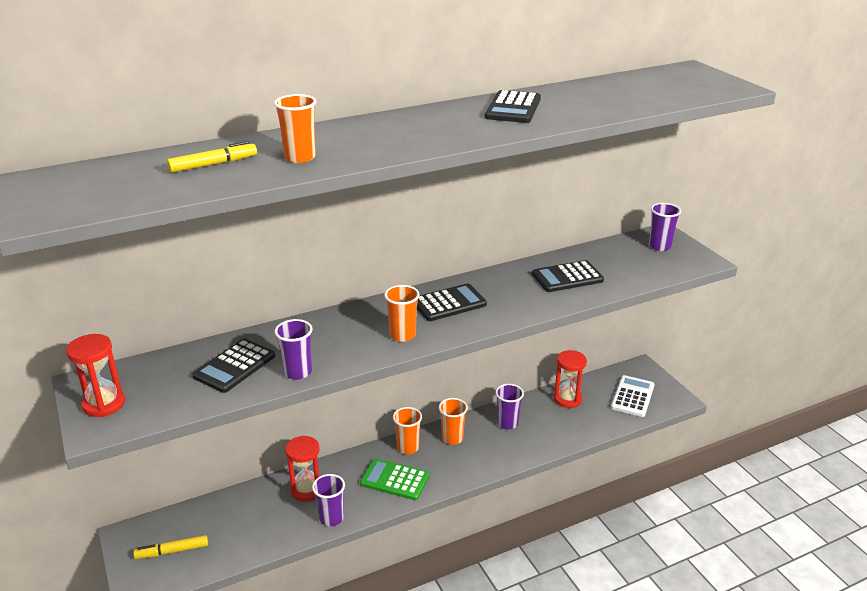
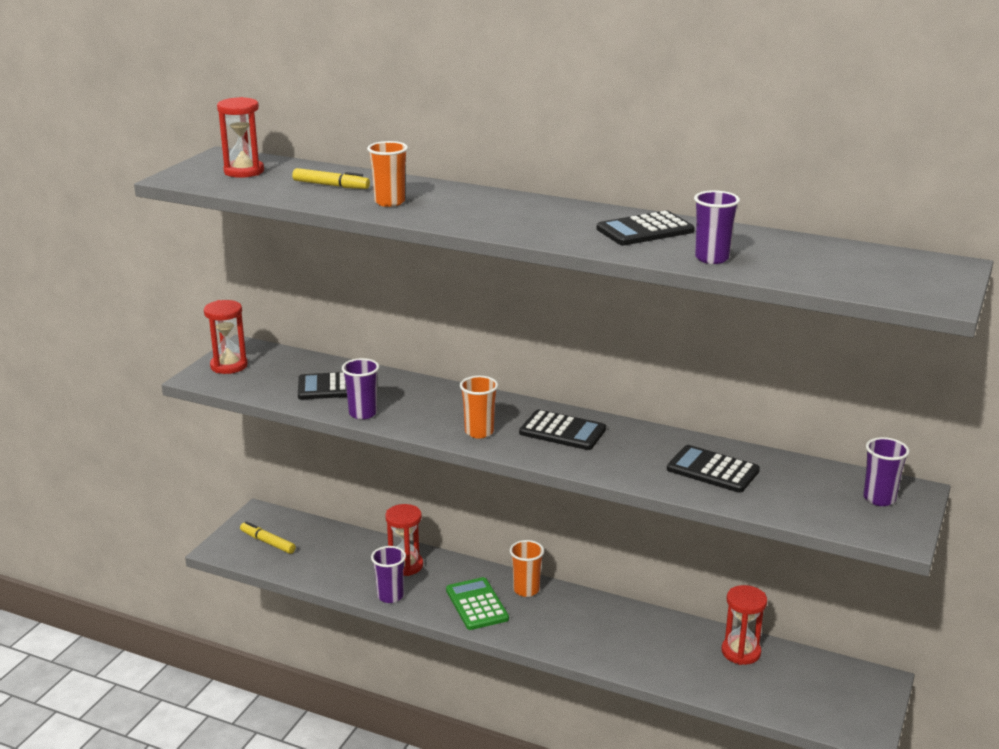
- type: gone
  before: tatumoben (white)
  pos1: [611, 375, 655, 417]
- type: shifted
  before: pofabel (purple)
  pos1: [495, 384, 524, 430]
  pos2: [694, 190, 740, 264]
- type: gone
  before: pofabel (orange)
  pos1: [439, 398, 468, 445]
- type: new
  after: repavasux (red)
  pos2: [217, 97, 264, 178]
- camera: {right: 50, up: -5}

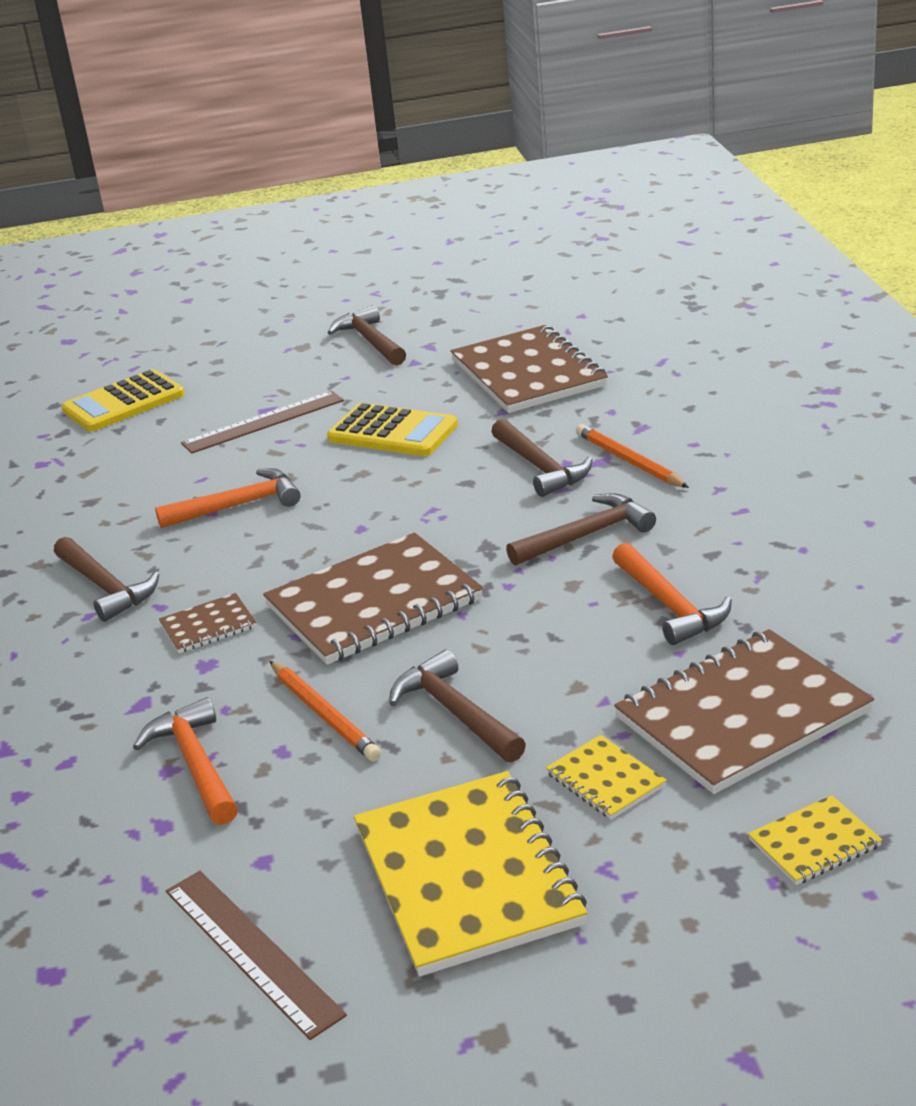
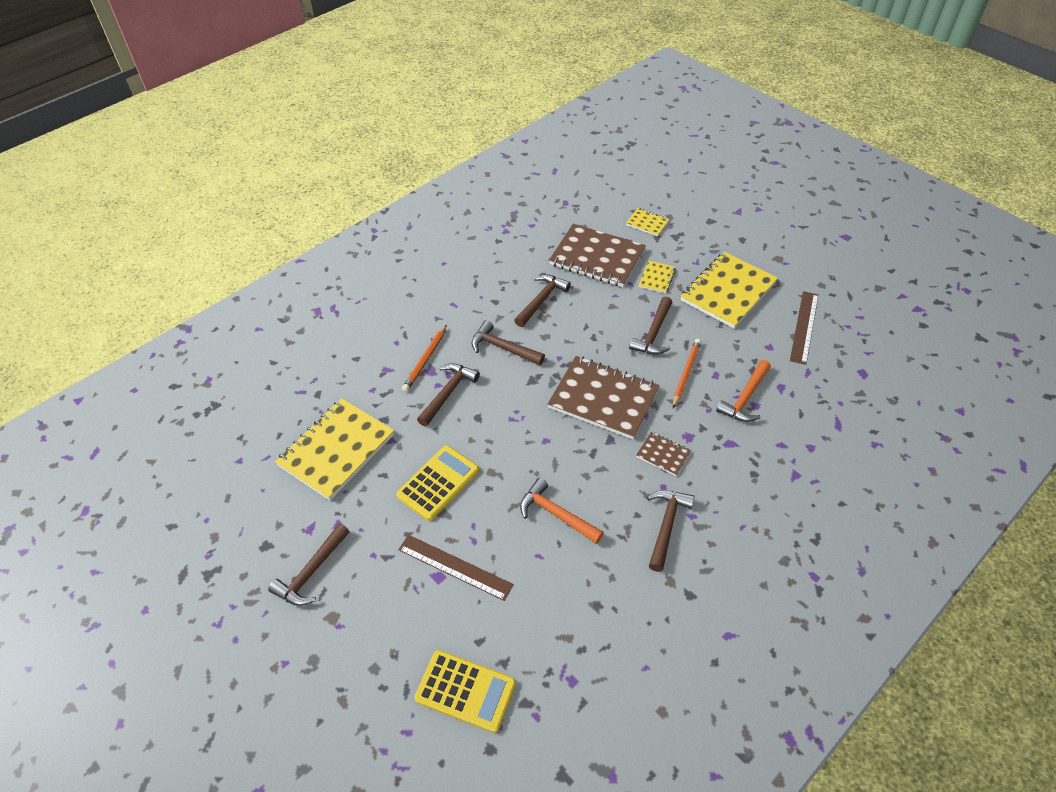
- type: repainted
  before: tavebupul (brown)
  after: tavebupul (yellow)
  pos1: [451, 325, 608, 413]
  pos2: [275, 398, 394, 500]
- type: rotated
  before: tatumoben (yellow)
  pos1: [327, 403, 458, 456]
  pos2: [396, 445, 479, 521]
  turn: 45
- type: repainted
  before: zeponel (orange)
  after: zeponel (brown)
  pos1: [612, 543, 732, 645]
  pos2: [514, 274, 571, 327]
- camera: {right: -125, up: 20}

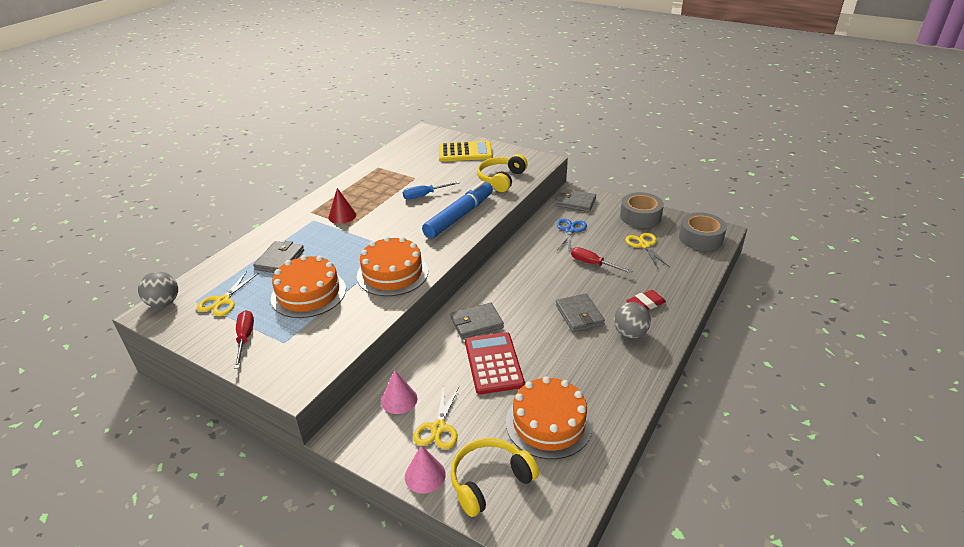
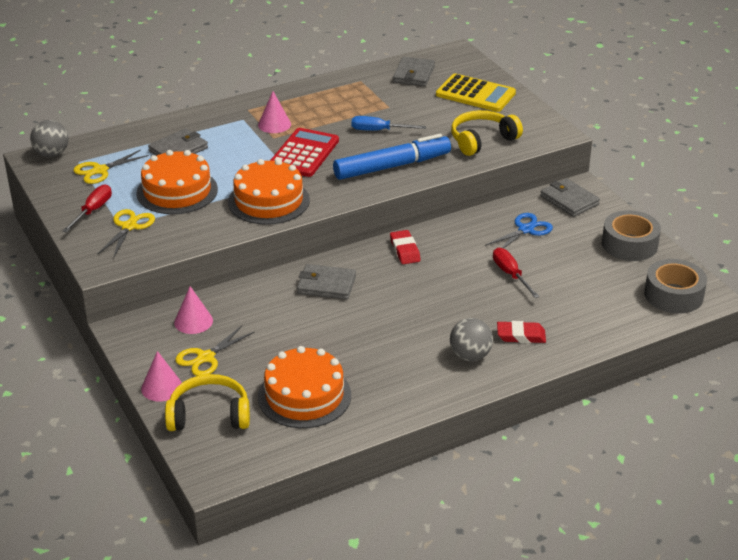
- type: repainted
  before: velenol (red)
  after: velenol (pink)
  pos1: [328, 188, 356, 224]
  pos2: [258, 91, 291, 133]
- type: shifted
  before: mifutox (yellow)
  pos1: [625, 233, 670, 268]
  pos2: [97, 209, 155, 258]
- type: shifted
  before: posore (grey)
  pos1: [556, 293, 605, 332]
  pos2: [393, 57, 435, 86]
- type: shifted
  before: tatumoben (red)
  pos1: [465, 332, 525, 394]
  pos2: [270, 128, 339, 177]
- type: new
  after: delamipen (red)
  pos2: [390, 230, 421, 264]
- camera: {right: 30, up: 0}

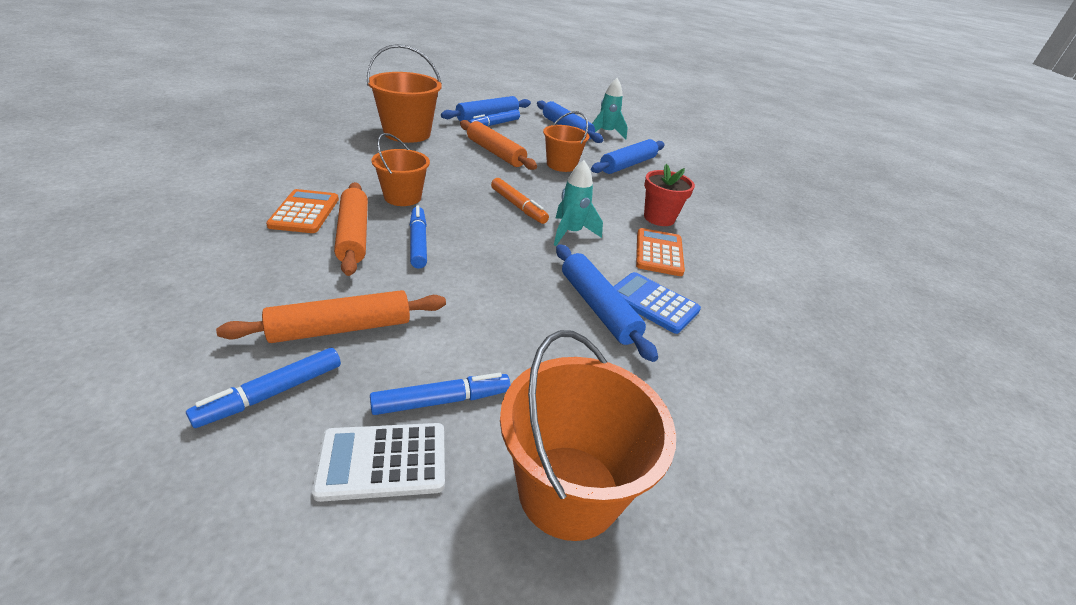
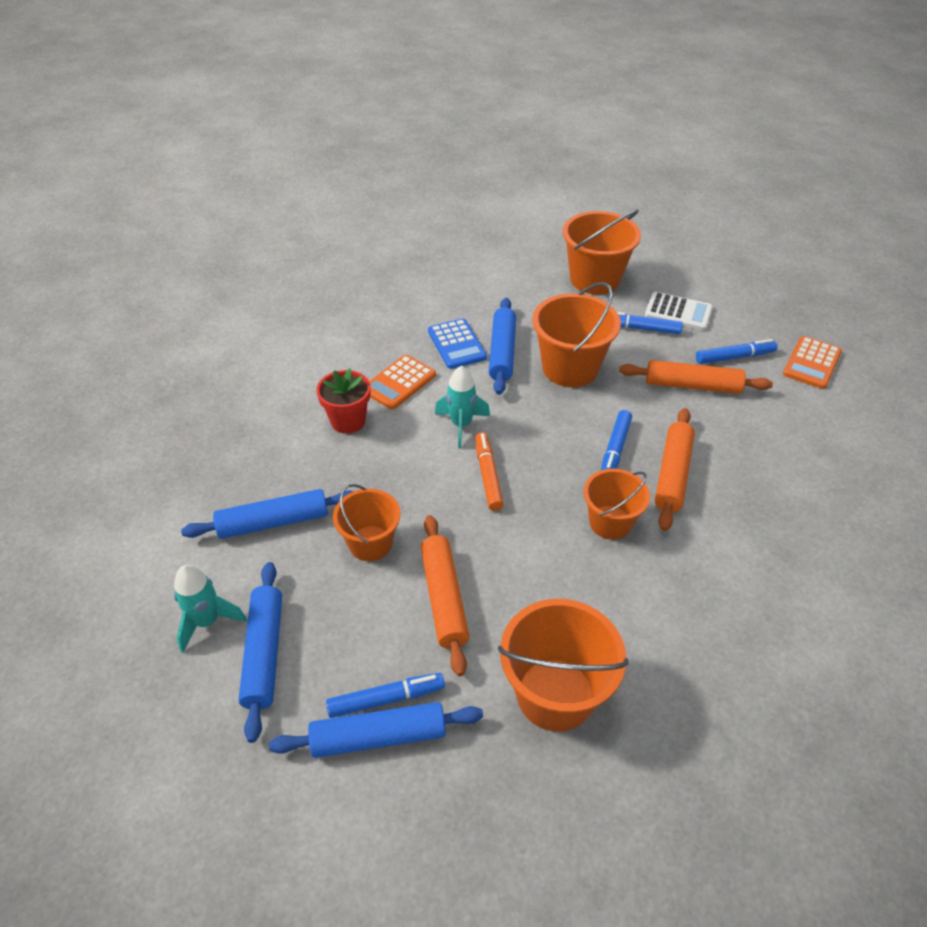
- type: shifted
  before: tatumoben (orange)
  pos1: [266, 189, 339, 233]
  pos2: [783, 336, 842, 389]
- type: new
  after: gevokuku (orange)
  pos2: [532, 282, 621, 387]
- camera: {right: -145, up: 10}

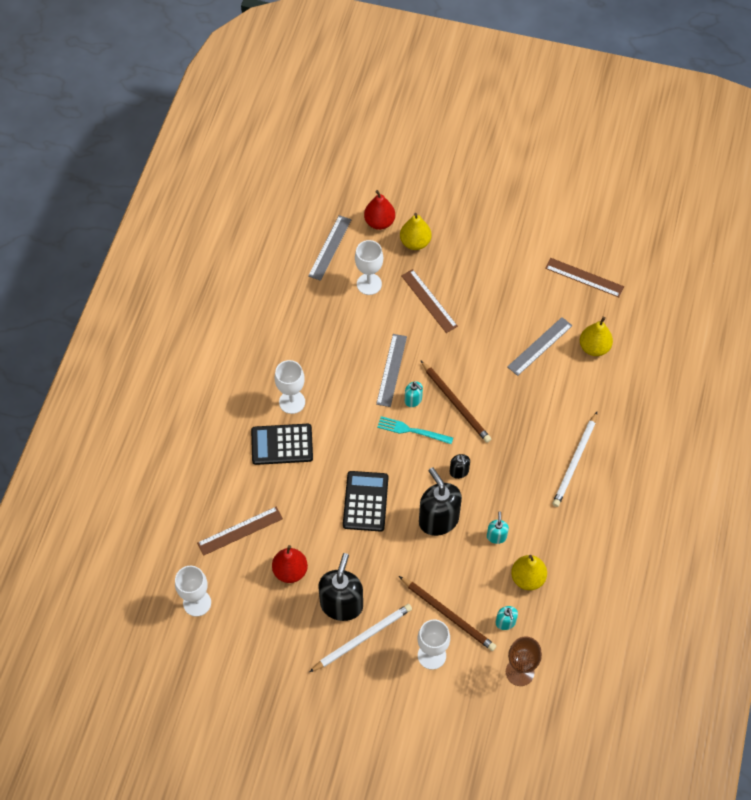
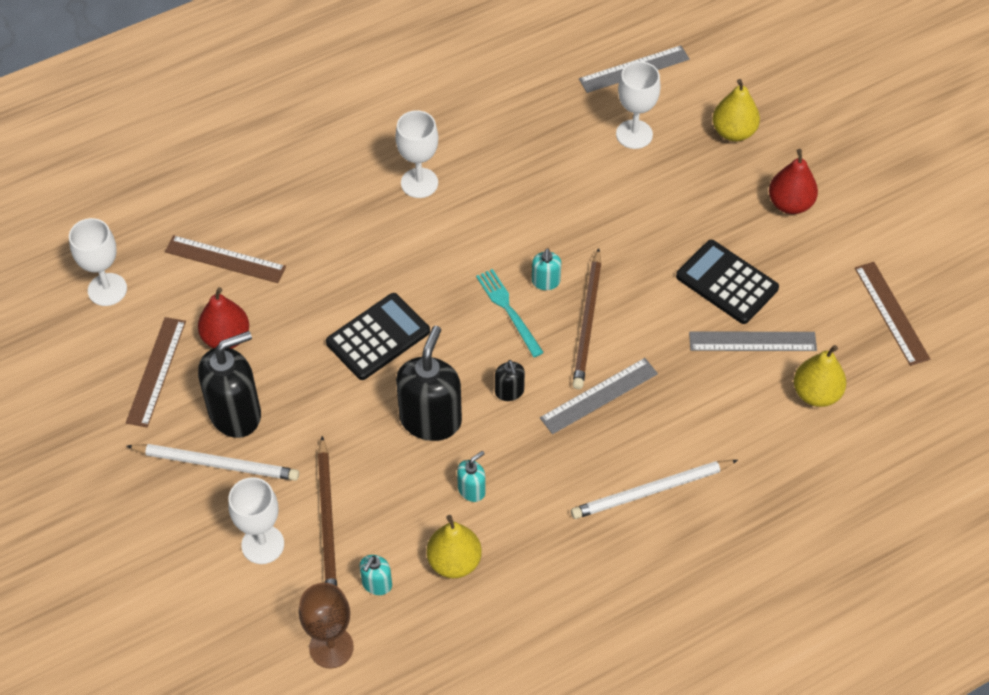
- type: shifted
  before: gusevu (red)
  pos1: [364, 190, 395, 230]
  pos2: [769, 149, 818, 214]
- type: shifted
  before: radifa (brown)
  pos1: [401, 269, 458, 333]
  pos2: [126, 317, 186, 427]
- type: shifted
  before: radifa (grey)
  pos1: [376, 334, 407, 407]
  pos2: [540, 358, 658, 434]
- type: shifted
  before: tatumoben (black)
  pos1: [251, 424, 313, 465]
  pos2: [676, 240, 779, 324]
- type: rotated
  before: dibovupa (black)
  pos1: [450, 454, 470, 479]
  pos2: [495, 360, 525, 401]
  turn: -45
- camera: {right: 45, up: -5}

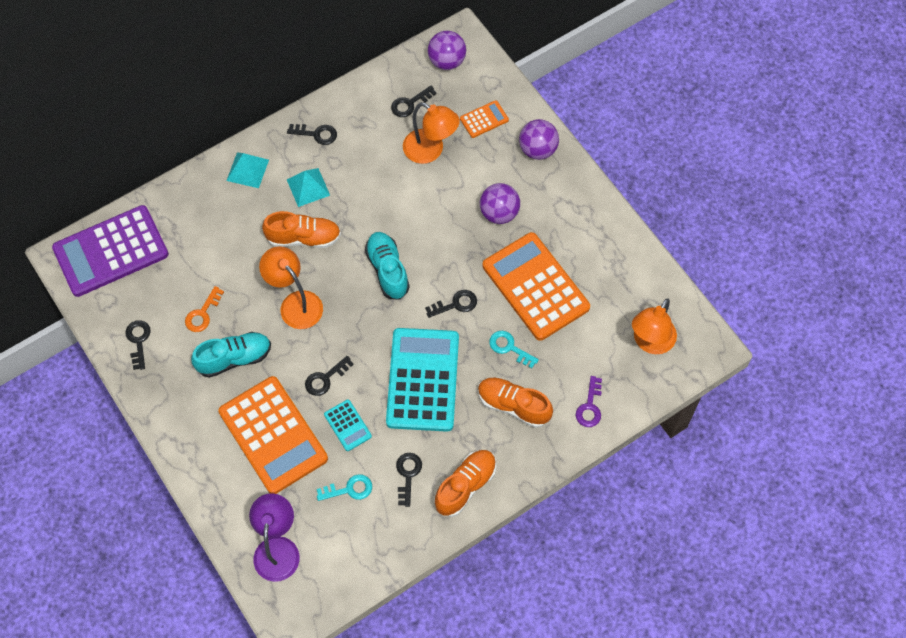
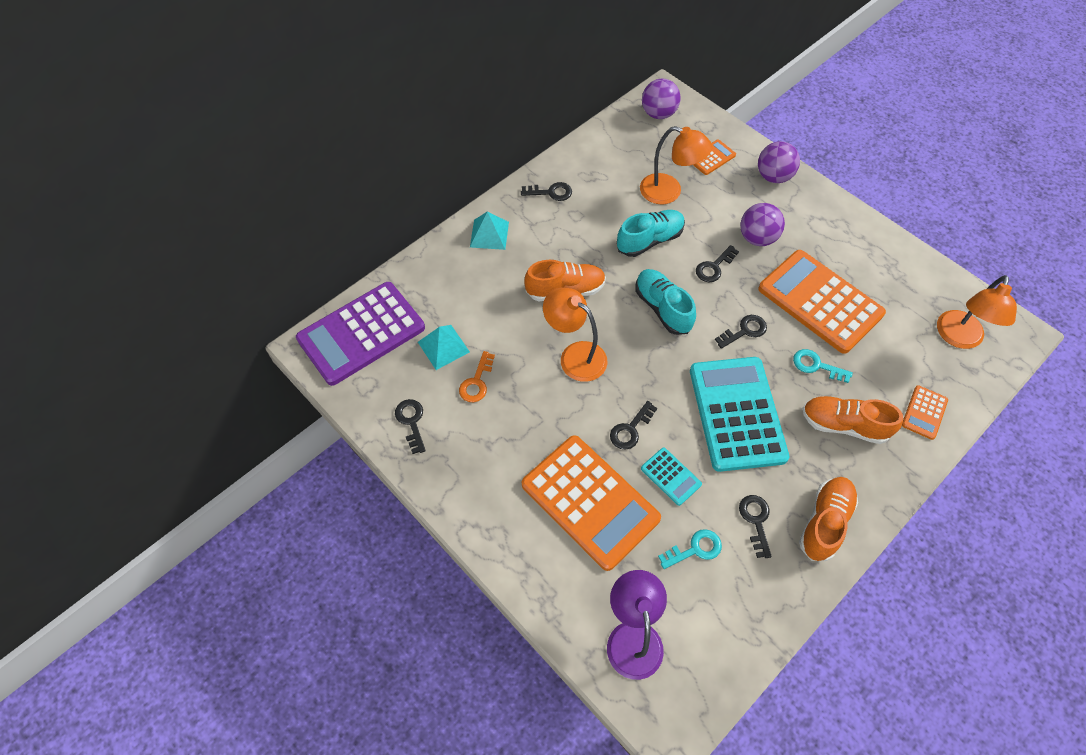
- type: shifted
  before: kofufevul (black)
  pos1: [391, 86, 437, 117]
  pos2: [696, 245, 739, 282]
- type: shifted
  before: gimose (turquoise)
  pos1: [287, 168, 330, 207]
  pos2: [418, 325, 470, 370]
- type: shifted
  before: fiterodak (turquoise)
  pos1: [191, 332, 271, 378]
  pos2: [617, 210, 685, 257]
- type: swapped
  before: kofufevul (purple)
  after: tatumoben (orange)
  pos1: [576, 376, 602, 427]
  pos2: [902, 385, 948, 440]
- camera: {right: -10, up: -5}

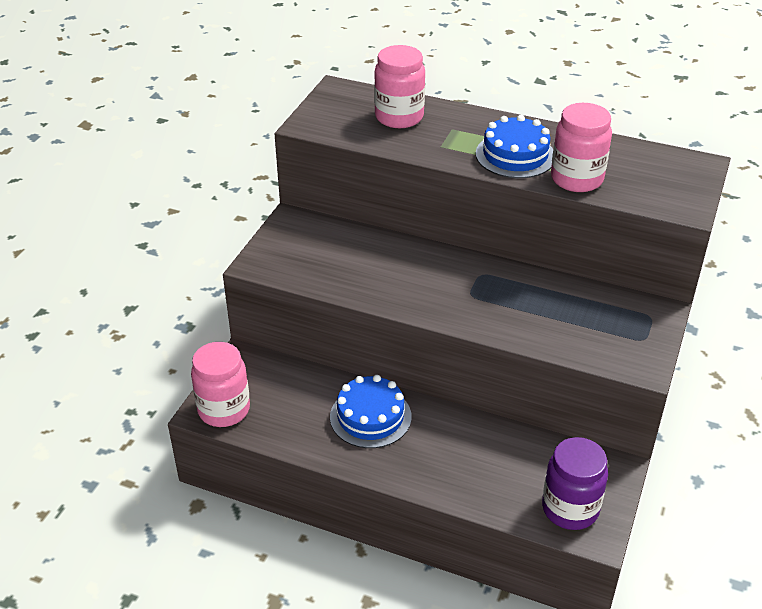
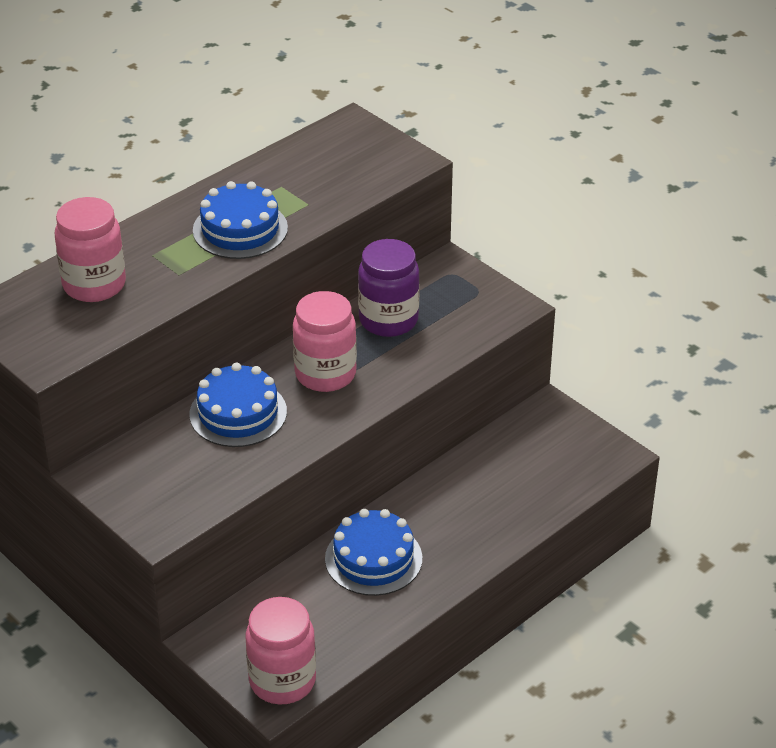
- type: shifted
  before: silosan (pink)
  pos1: [551, 103, 612, 192]
  pos2: [293, 291, 357, 392]
- type: shifted
  before: silosan (purple)
  pos1: [542, 437, 608, 530]
  pos2: [358, 239, 420, 337]
- type: new
  after: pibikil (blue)
  pos2: [189, 363, 287, 447]
- camera: {right: -65, up: 0}

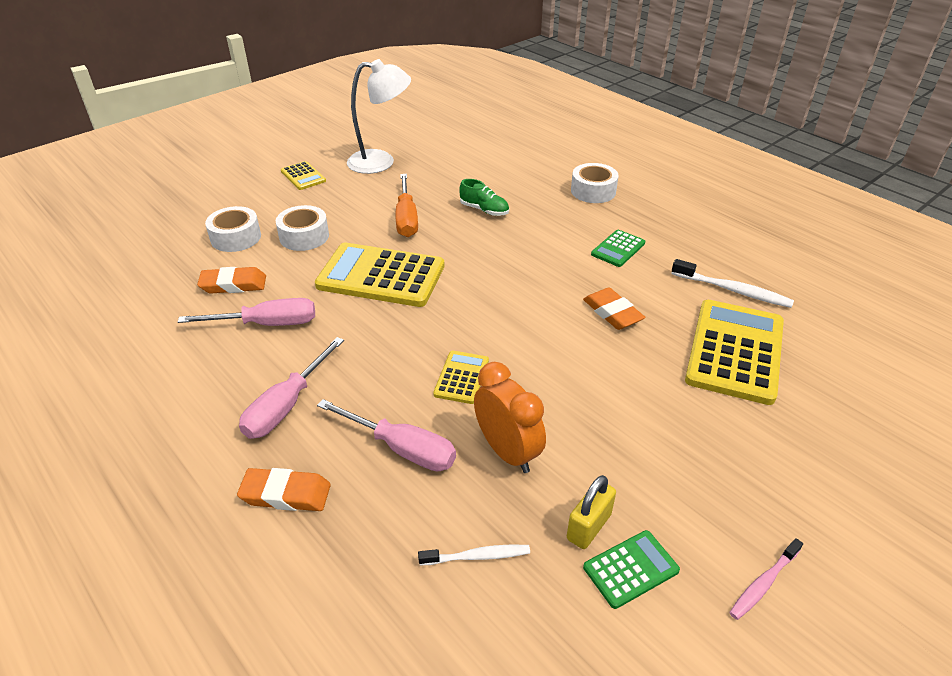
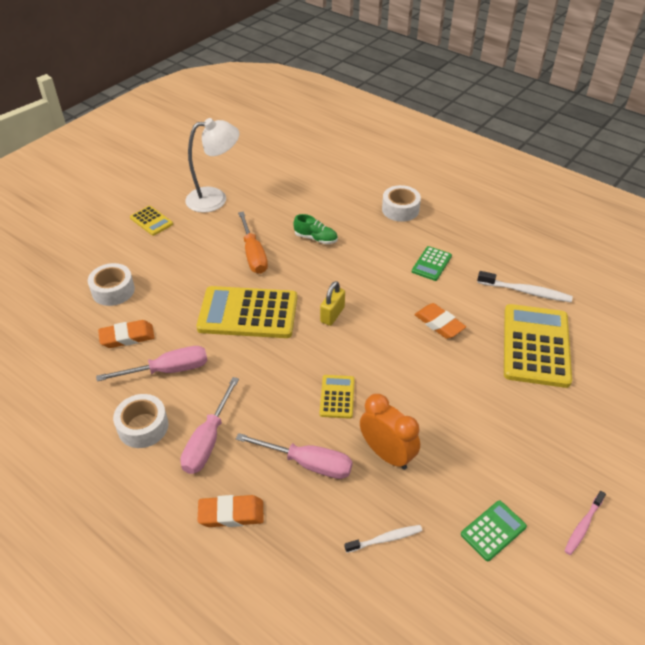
- type: shifted
  before: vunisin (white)
  pos1: [276, 205, 329, 251]
  pos2: [113, 394, 169, 448]
- type: shifted
  before: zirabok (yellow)
  pos1: [567, 475, 616, 549]
  pos2: [320, 281, 345, 326]
- camera: {right: -10, up: 5}

